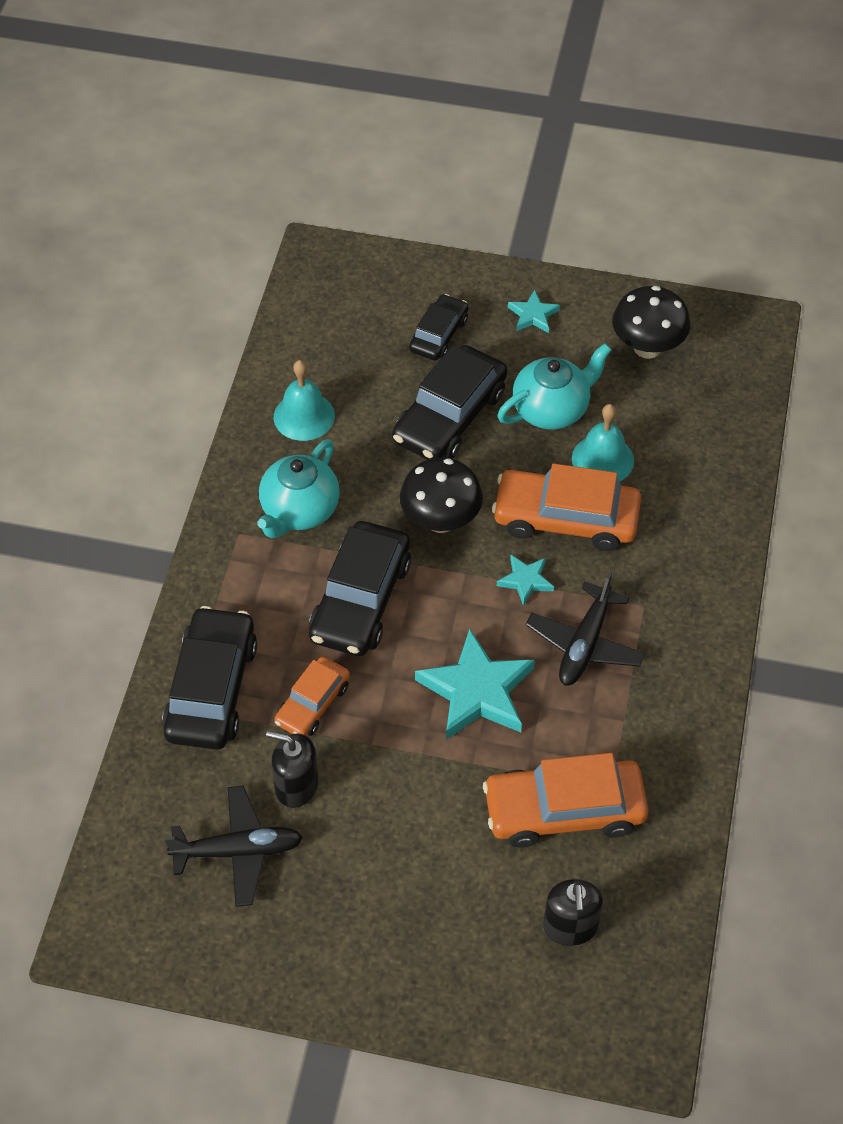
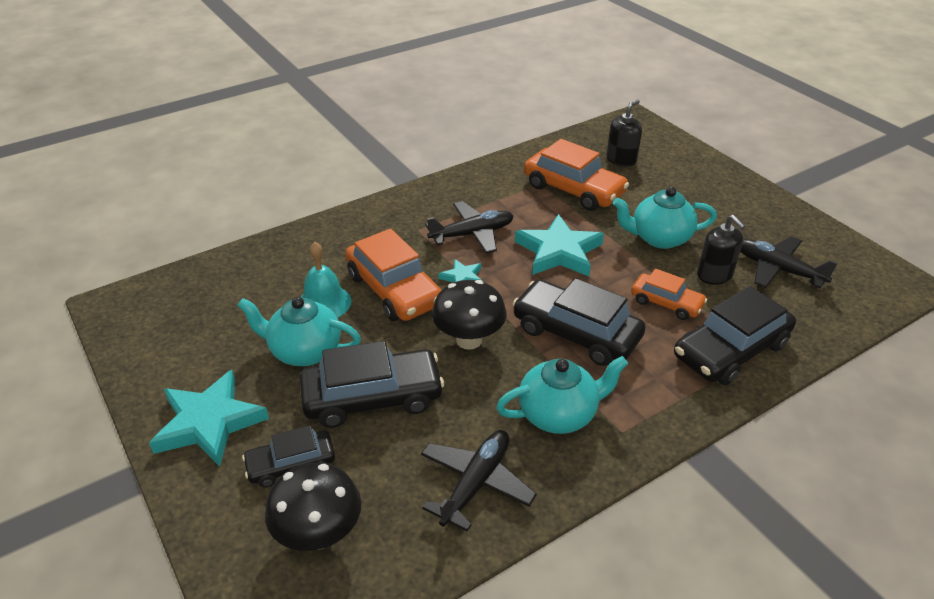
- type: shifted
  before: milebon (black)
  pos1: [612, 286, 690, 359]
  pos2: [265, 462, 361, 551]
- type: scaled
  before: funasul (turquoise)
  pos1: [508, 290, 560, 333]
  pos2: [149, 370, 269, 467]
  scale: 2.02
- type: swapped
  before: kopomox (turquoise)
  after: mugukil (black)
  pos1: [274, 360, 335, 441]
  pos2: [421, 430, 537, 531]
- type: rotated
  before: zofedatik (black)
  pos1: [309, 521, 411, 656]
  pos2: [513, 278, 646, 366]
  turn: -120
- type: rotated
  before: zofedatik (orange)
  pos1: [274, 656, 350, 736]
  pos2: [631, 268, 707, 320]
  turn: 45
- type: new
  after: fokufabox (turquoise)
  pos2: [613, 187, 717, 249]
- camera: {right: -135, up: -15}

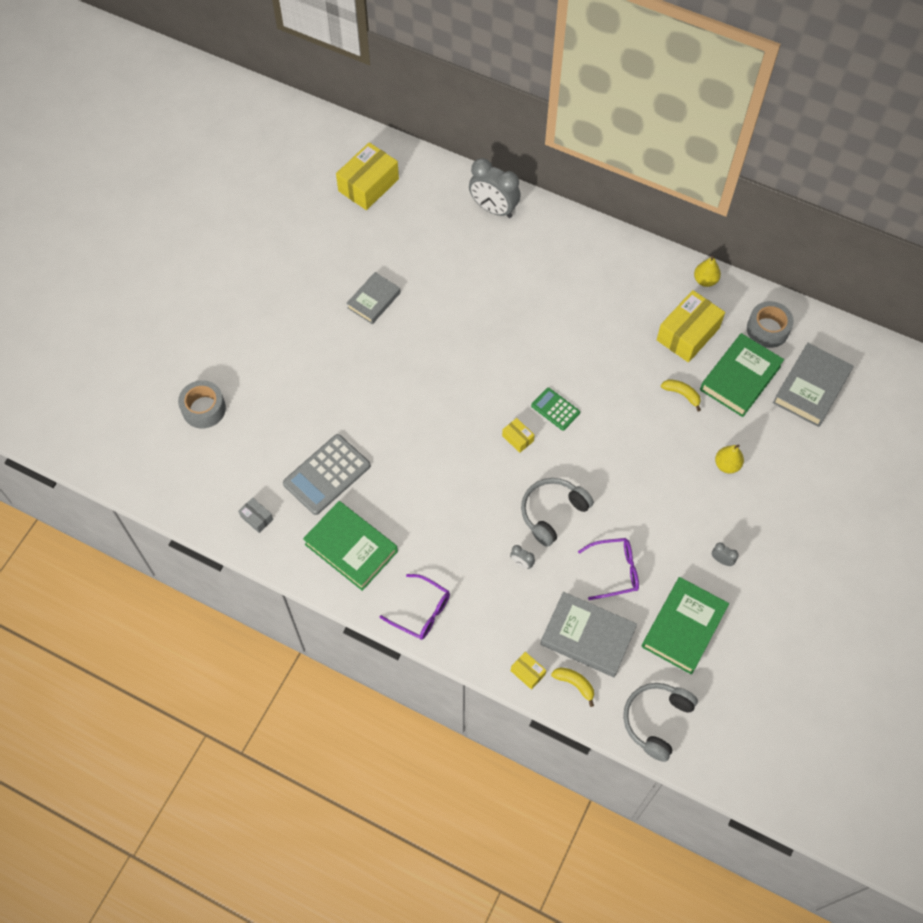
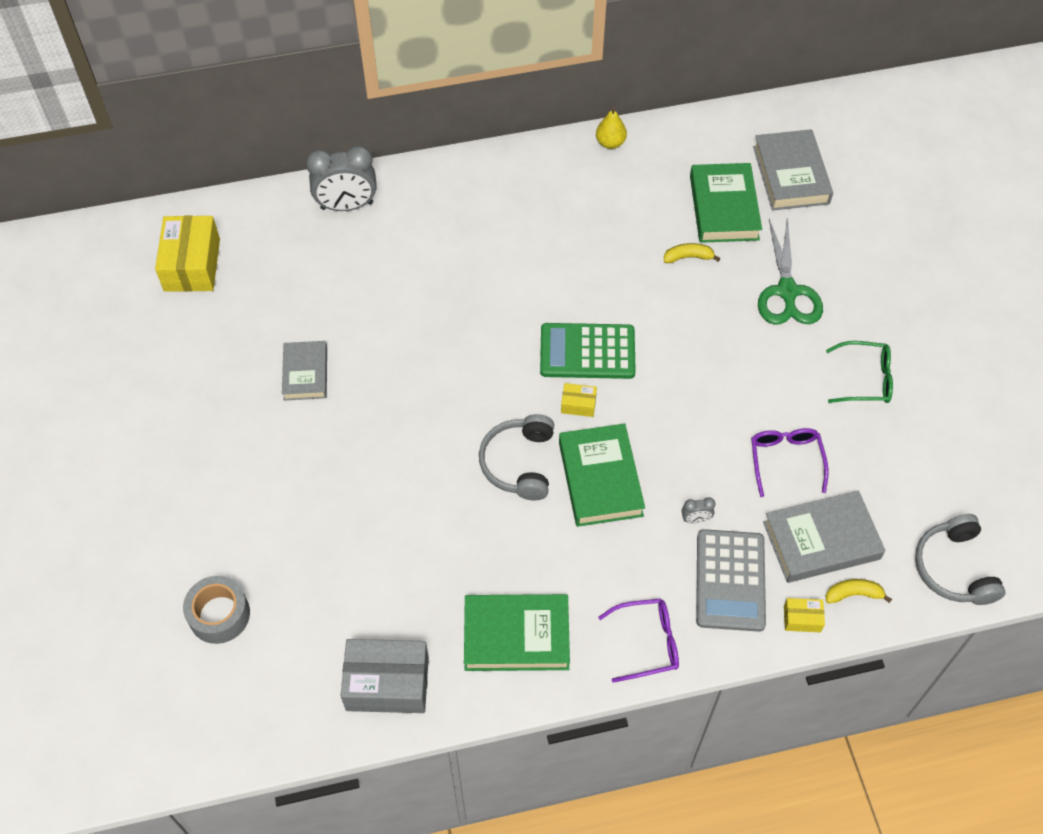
- type: gone
  before: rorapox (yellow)
  pos1: [657, 290, 725, 362]
- type: gone
  before: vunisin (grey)
  pos1: [747, 301, 794, 348]
- type: scaled
  before: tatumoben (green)
  pos1: [531, 388, 580, 431]
  pos2: [540, 323, 636, 379]
  scale: 1.76
- type: shifted
  before: tatumoben (grey)
  pos1: [283, 434, 371, 515]
  pos2: [696, 529, 766, 632]
- type: swapped
  before: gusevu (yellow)
  after: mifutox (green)
  pos1: [715, 445, 744, 474]
  pos2: [758, 217, 823, 325]
- type: shifted
  before: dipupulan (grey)
  pos1: [521, 478, 594, 547]
  pos2: [479, 414, 554, 500]
- type: scaled
  before: rorapox (grey)
  pos1: [238, 497, 273, 533]
  pos2: [341, 639, 429, 713]
  scale: 2.14
- type: rotated
  before: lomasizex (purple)
  pos1: [578, 538, 639, 600]
  pos2: [751, 428, 829, 497]
  turn: -45
- type: swapped
  before: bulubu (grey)
  after: lomasizex (green)
  pos1: [712, 543, 739, 566]
  pos2: [826, 341, 893, 403]
- type: shifted
  before: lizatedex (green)
  pos1: [642, 577, 729, 675]
  pos2: [559, 423, 645, 527]
- camera: {right: -40, up: -5}

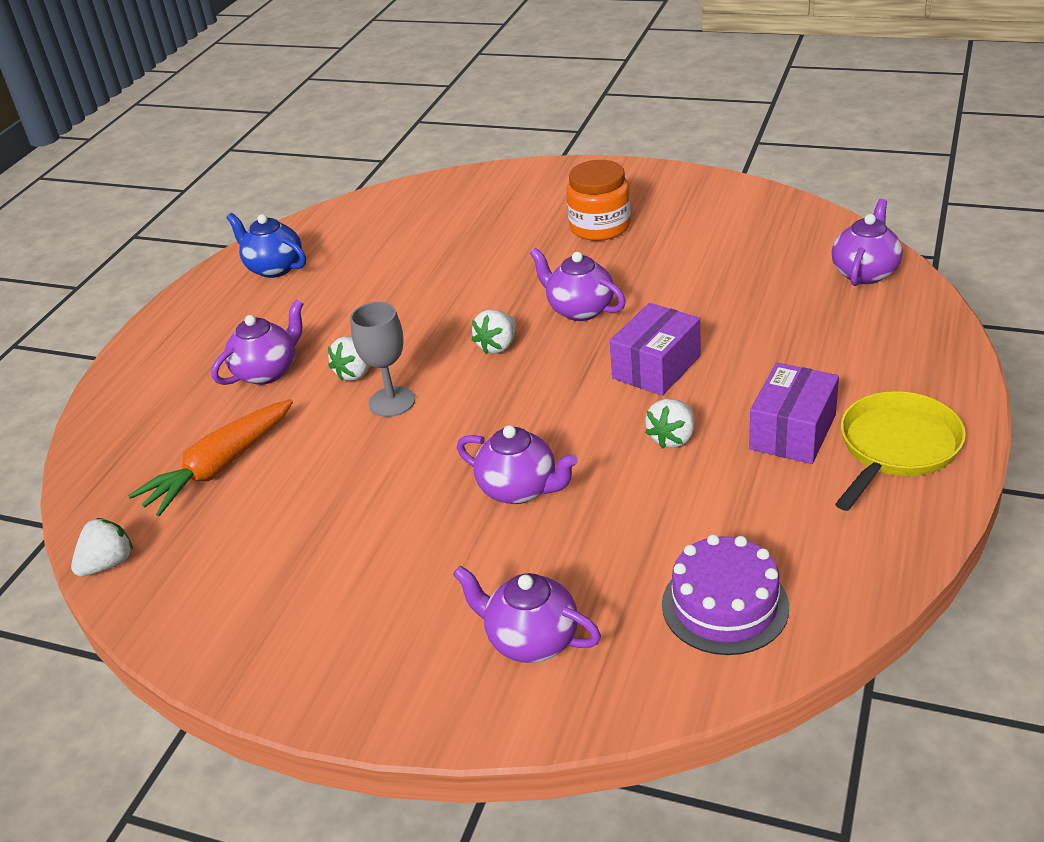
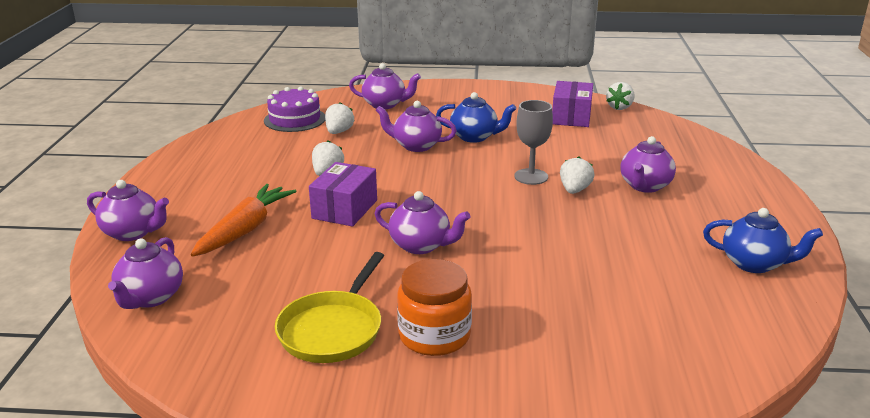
- type: shifted
  before: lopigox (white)
  pos1: [472, 310, 516, 354]
  pos2: [325, 102, 355, 134]
- type: shifted
  before: rorapox (purple)
  pos1: [749, 363, 839, 464]
  pos2: [552, 81, 593, 127]
- type: shifted
  before: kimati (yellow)
  pos1: [835, 391, 966, 511]
  pos2: [275, 252, 384, 363]
- type: shifted
  before: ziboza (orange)
  pos1: [128, 399, 293, 516]
  pos2: [191, 184, 297, 257]
- type: new
  after: fokufabox (blue)
  pos2: [436, 92, 516, 143]
- type: new
  after: fokufabox (purple)
  pos2: [87, 180, 169, 241]
- camera: {right: 160, up: -10}

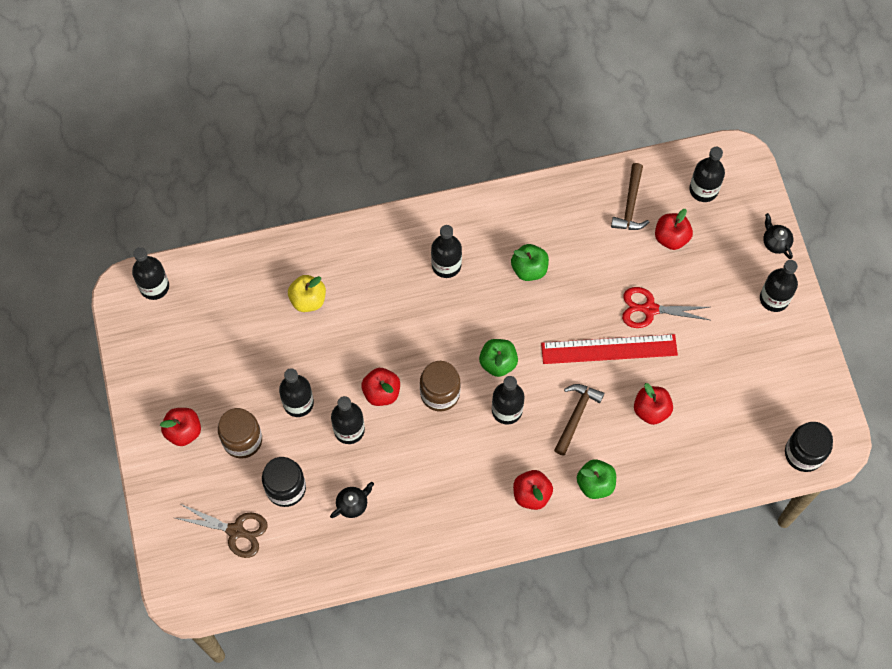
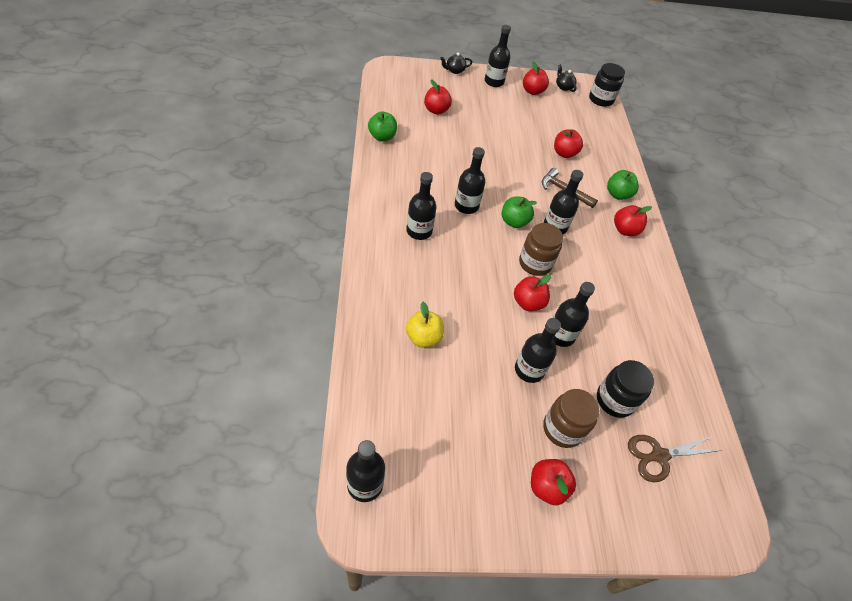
- type: shifted
  before: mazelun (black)
  pos1: [689, 147, 725, 202]
  pos2: [455, 147, 485, 214]
- type: gone
  before: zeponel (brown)
  pos1: [611, 163, 649, 230]
- type: shifted
  before: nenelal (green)
  pos1: [511, 244, 549, 281]
  pos2: [368, 111, 397, 141]
- type: gone
  before: mifutox (red)
  pos1: [622, 287, 710, 328]
- type: gone
  before: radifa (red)
  pos1: [541, 334, 678, 364]
- type: shifted
  before: fokufabox (black)
  pos1: [330, 482, 374, 518]
  pos2: [556, 64, 577, 92]
- type: rotated
  before: mifutox (brown)
  pos1: [175, 503, 268, 558]
  pos2: [628, 435, 722, 482]
  turn: -135
- type: new
  after: nenelal (red)
  pos2: [523, 61, 549, 95]
- camera: {right: -85, up: -15}

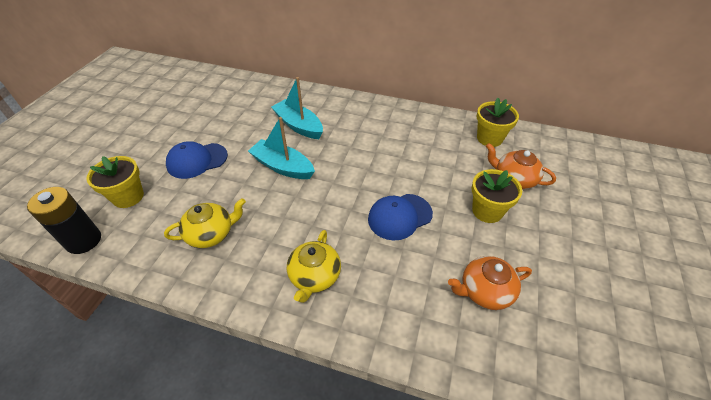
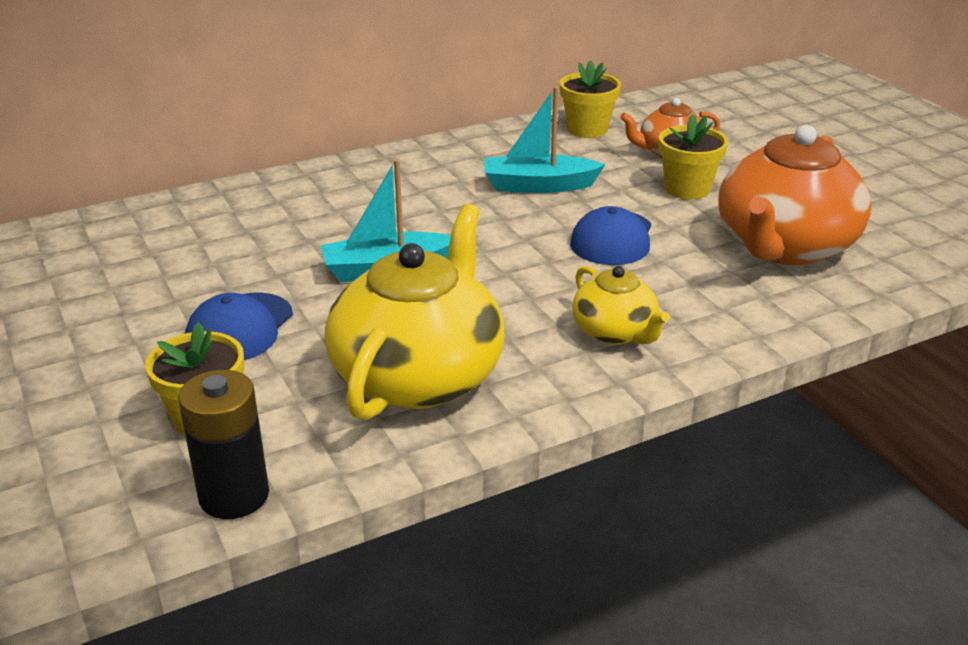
- type: shifted
  before: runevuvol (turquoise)
  pos1: [271, 77, 323, 139]
  pos2: [484, 86, 605, 193]
- type: scaled
  before: fokufabox (yellow)
  pos1: [164, 198, 246, 248]
  pos2: [325, 204, 505, 421]
  scale: 1.92
- type: scaled
  before: fokufabox (orange)
  pos1: [448, 256, 532, 310]
  pos2: [718, 125, 871, 265]
  scale: 1.92
- camera: {right: -45, up: -15}

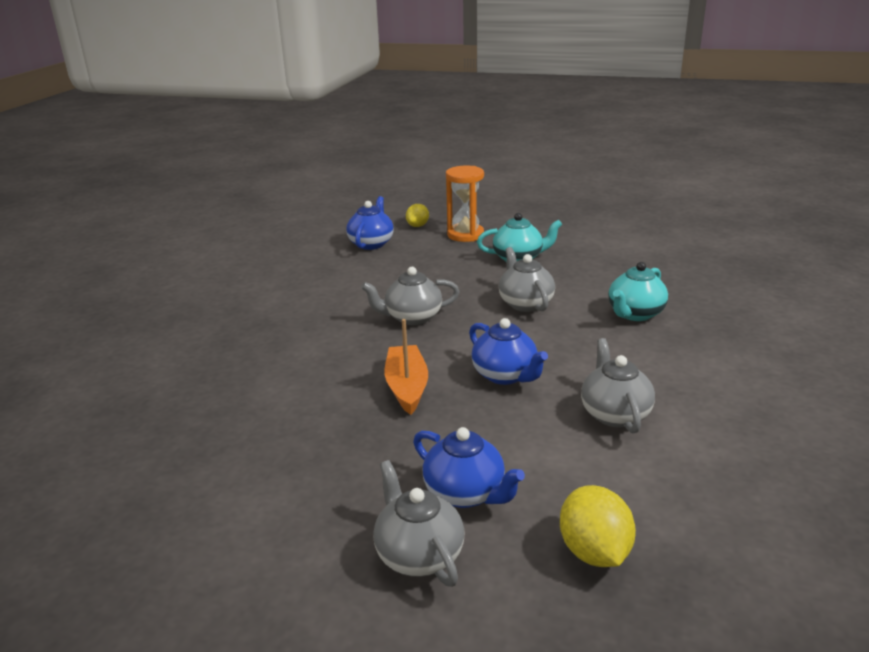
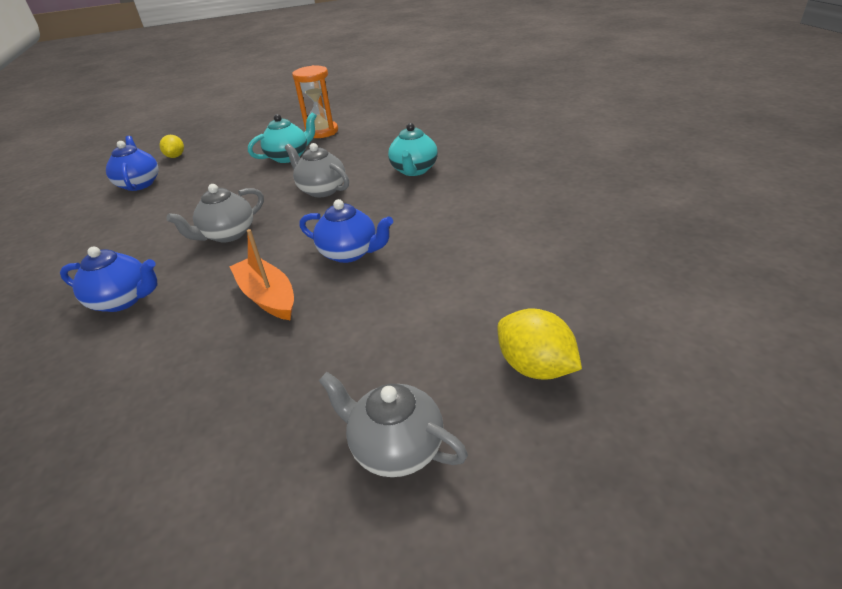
- type: shifted
  before: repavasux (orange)
  pos1: [446, 166, 484, 242]
  pos2: [292, 65, 338, 138]
- type: gone
  before: fokufabox (grey)
  pos1: [581, 338, 655, 433]
- type: shifted
  before: fokufabox (blue)
  pos1: [413, 427, 525, 508]
  pos2: [60, 247, 157, 312]
- camera: {right: -30, up: 10}

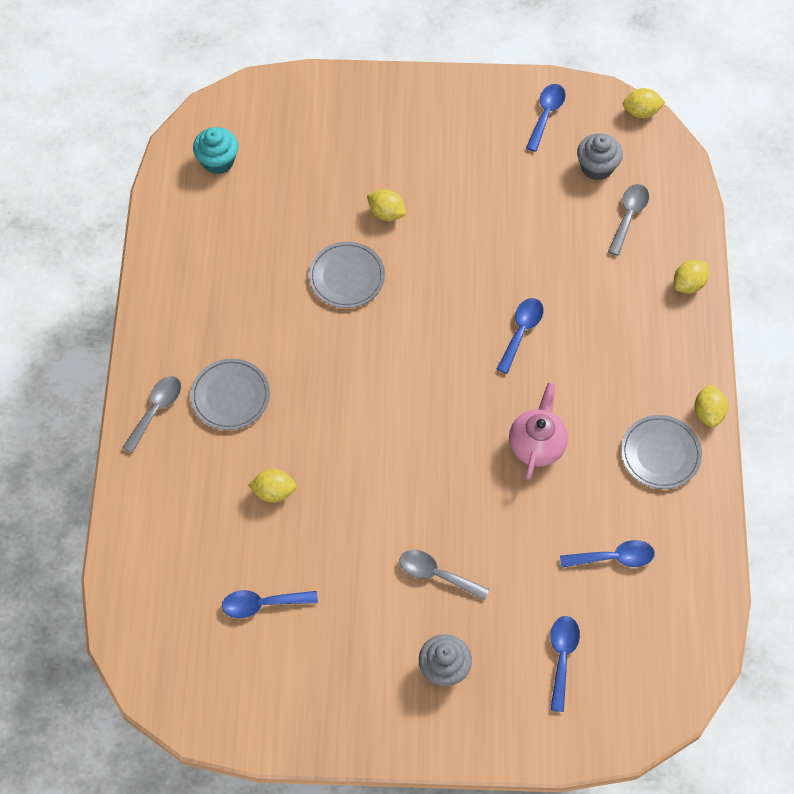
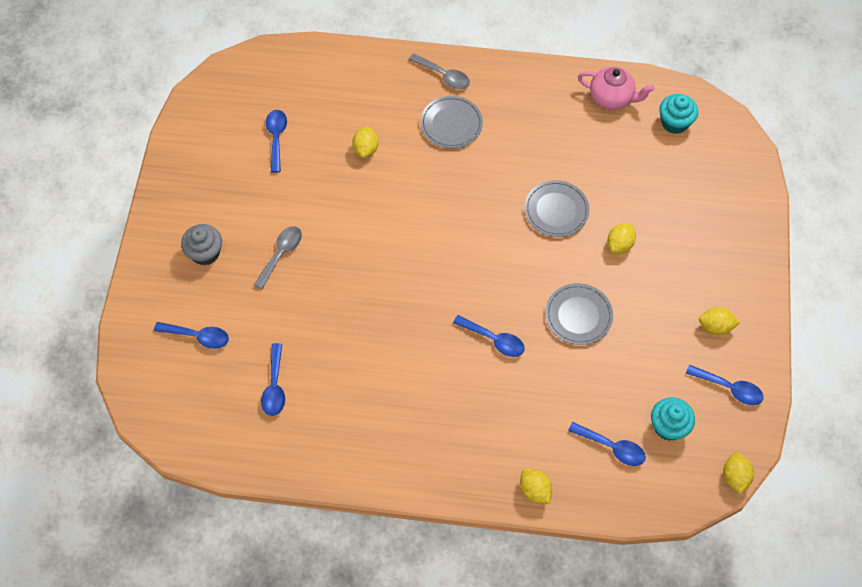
- type: repainted
  before: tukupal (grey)
  after: tukupal (turquoise)
  pos1: [577, 133, 623, 180]
  pos2: [651, 397, 695, 441]
- type: repainted
  before: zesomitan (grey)
  after: zesomitan (blue)
  pos1: [608, 184, 649, 256]
  pos2: [568, 422, 646, 466]
- type: shifted
  before: fokufabox (pink)
  pos1: [509, 383, 568, 480]
  pos2: [578, 67, 655, 110]
- type: shifted
  before: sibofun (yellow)
  pos1: [695, 384, 728, 428]
  pos2: [699, 307, 740, 335]
- type: shifted
  before: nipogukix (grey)
  pos1: [621, 415, 702, 489]
  pos2: [545, 283, 613, 345]
- camera: {right: 95, up: 0}

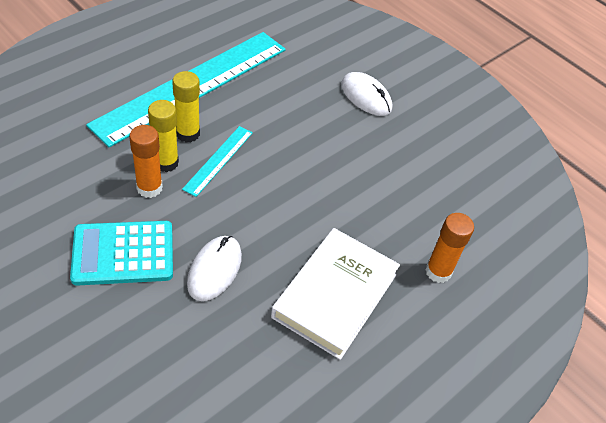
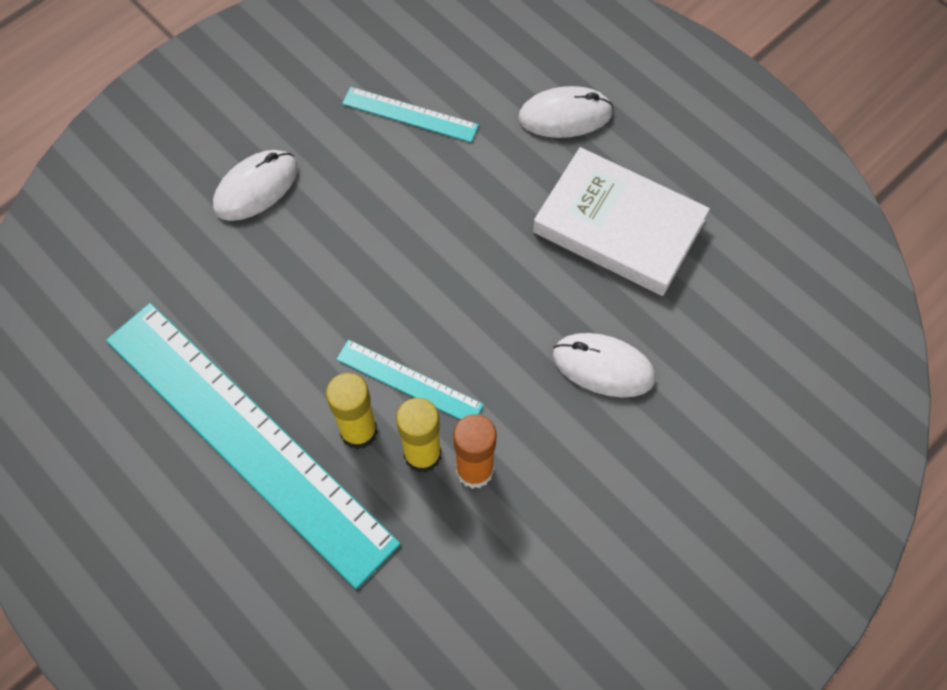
- type: swapped
  before: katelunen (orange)
  after: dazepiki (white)
  pos1: [425, 213, 474, 283]
  pos2: [518, 86, 613, 138]
- type: gone
  before: tatumoben (turquoise)
  pos1: [70, 221, 173, 286]
- type: new
  after: radifa (turquoise)
  pos2: [342, 87, 479, 142]
- camera: {right: -85, up: 15}

